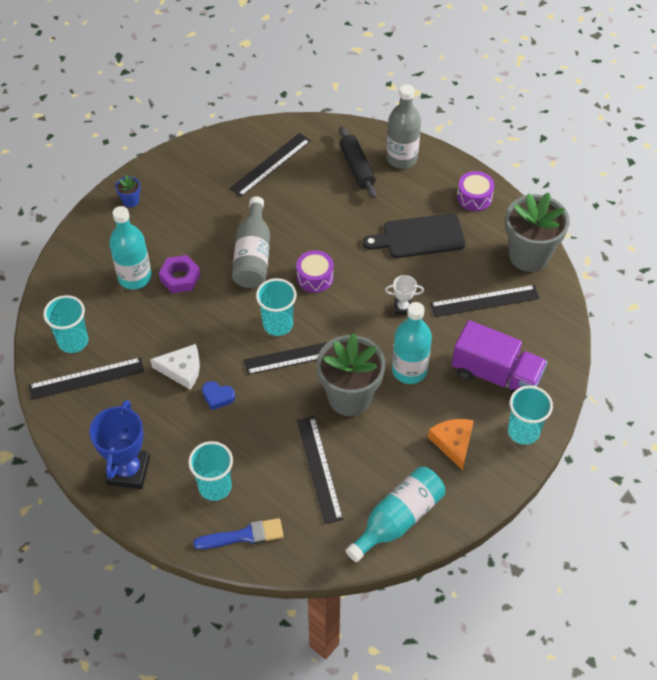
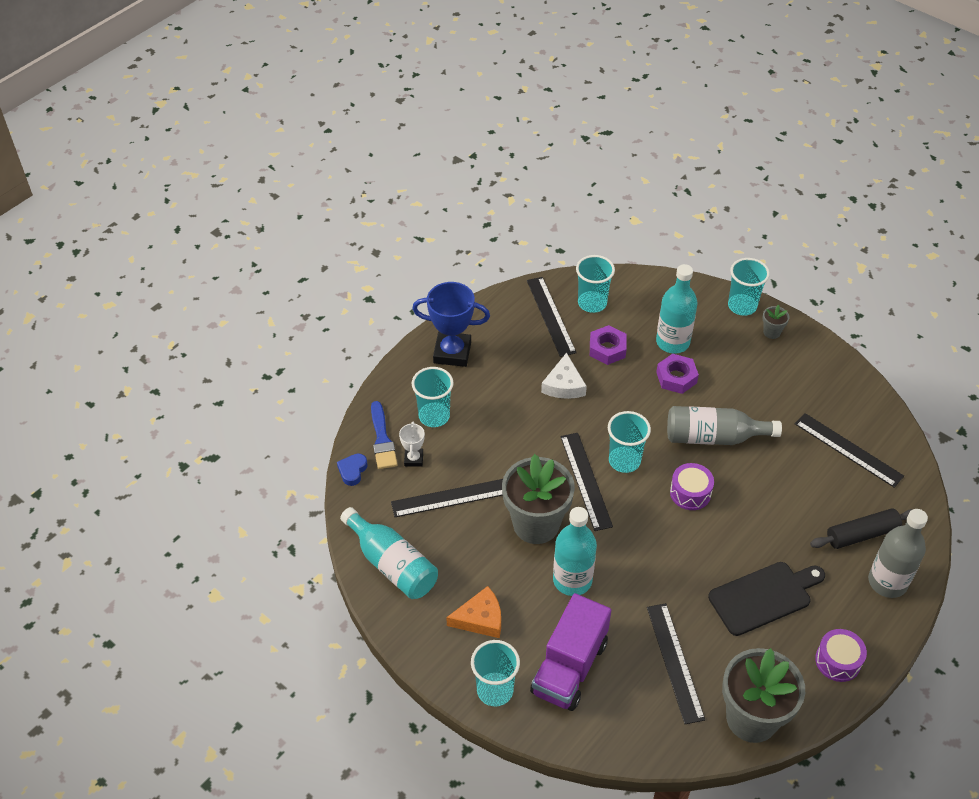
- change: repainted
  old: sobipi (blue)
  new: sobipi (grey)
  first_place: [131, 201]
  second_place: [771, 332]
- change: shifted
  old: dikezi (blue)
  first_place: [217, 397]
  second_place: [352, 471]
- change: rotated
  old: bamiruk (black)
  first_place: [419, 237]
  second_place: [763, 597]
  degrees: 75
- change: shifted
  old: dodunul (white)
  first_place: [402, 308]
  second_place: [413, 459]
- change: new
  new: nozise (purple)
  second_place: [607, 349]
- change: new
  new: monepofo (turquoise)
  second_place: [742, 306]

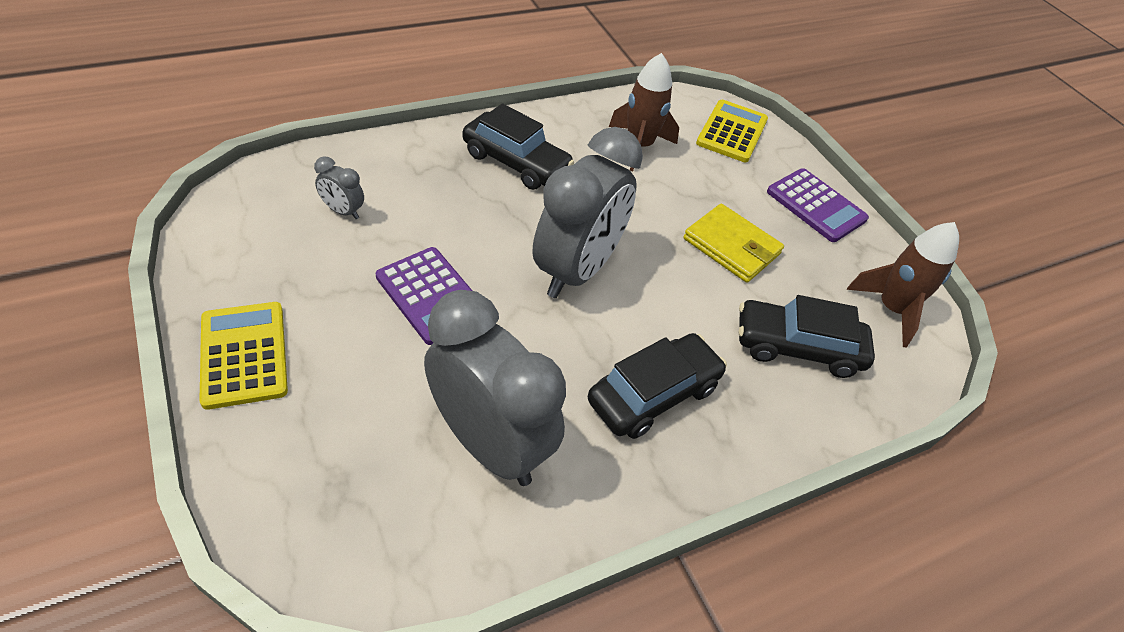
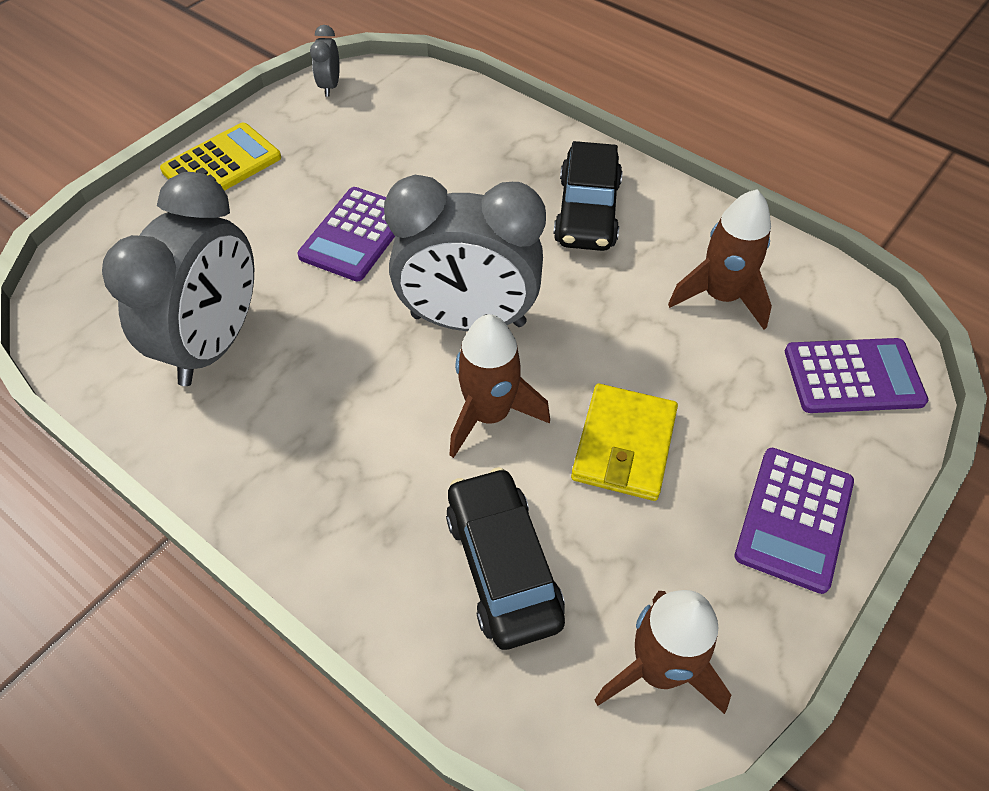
- change: shifted
  old: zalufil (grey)
  first_place: [343, 211]
  second_place: [330, 86]
- change: gone
  old: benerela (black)
  first_place: [653, 394]
- change: repainted
  old: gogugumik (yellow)
  new: gogugumik (purple)
  first_place: [732, 132]
  second_place: [853, 376]
- change: new
  new: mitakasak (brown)
  second_place: [489, 414]

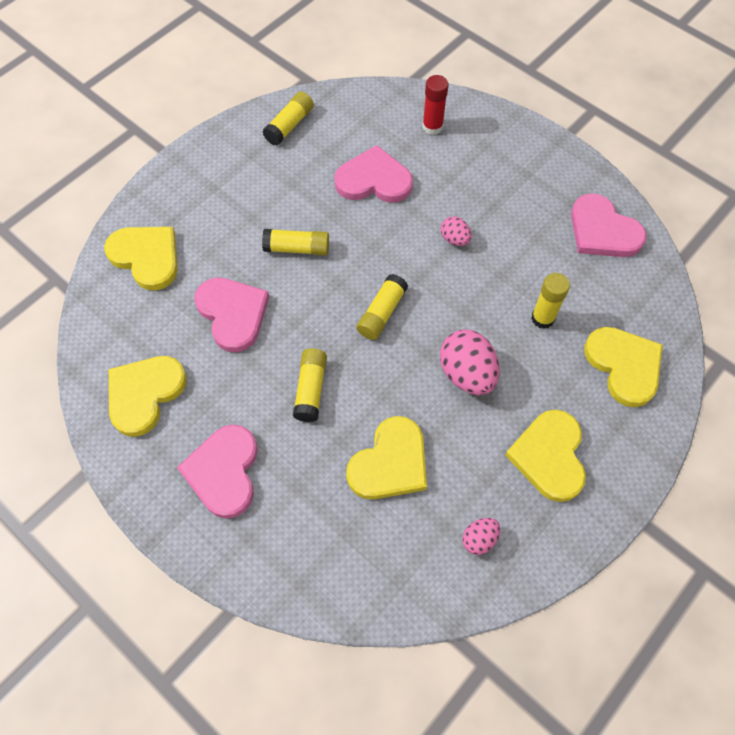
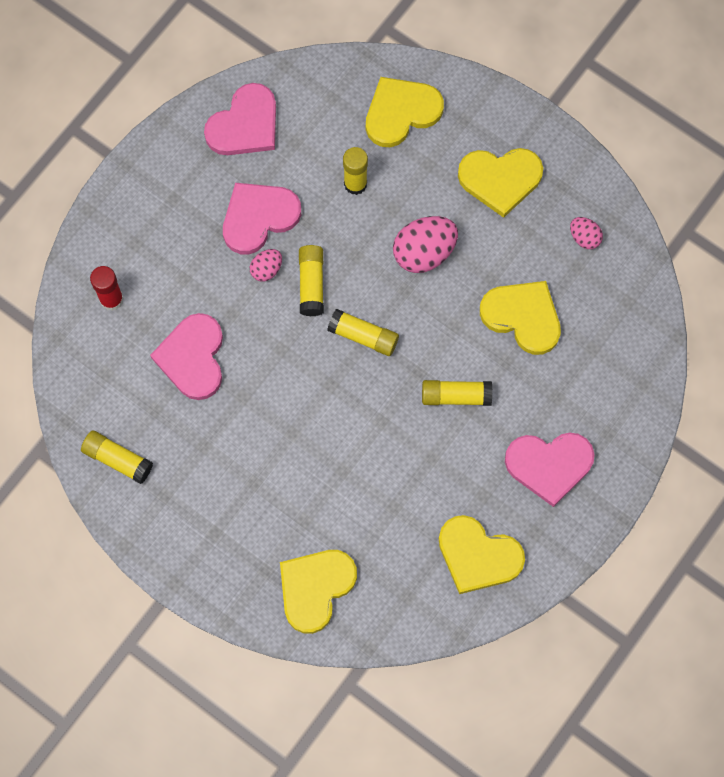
- change: shifted
  old: dikezi (pink)
  first_place: [233, 314]
  second_place: [258, 217]
- change: shifted
  old: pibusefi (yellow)
  first_place: [297, 248]
  second_place: [311, 284]

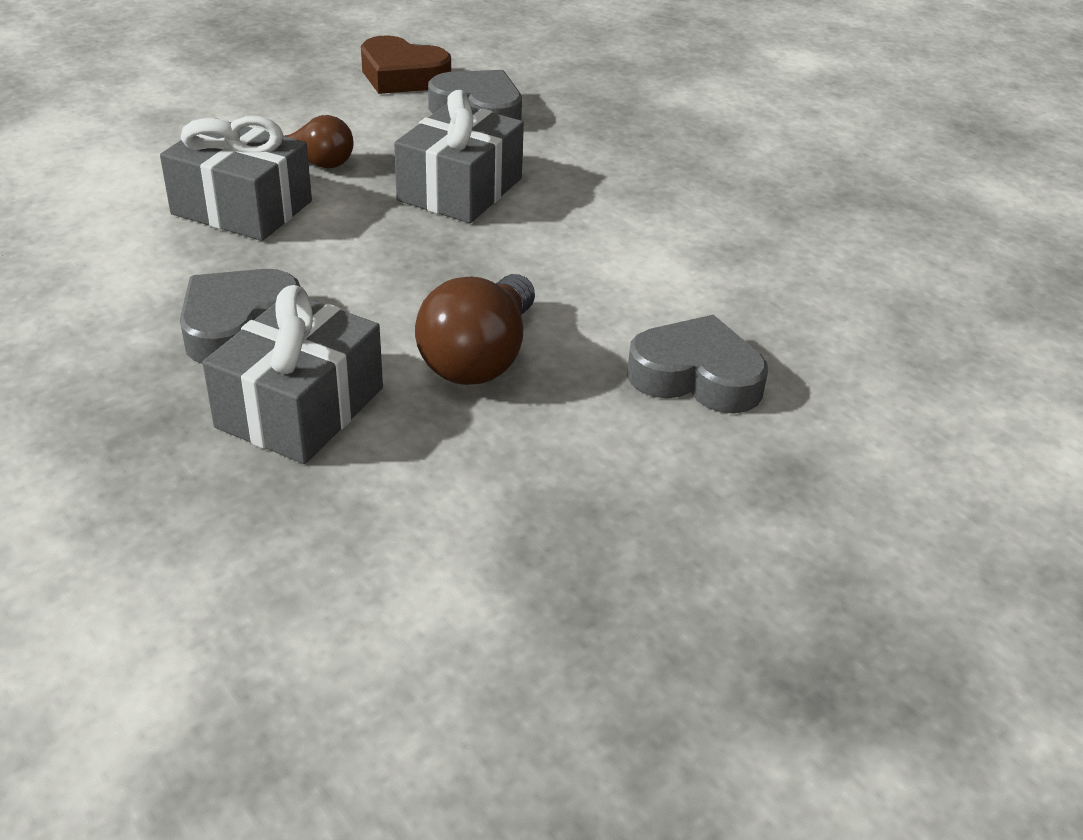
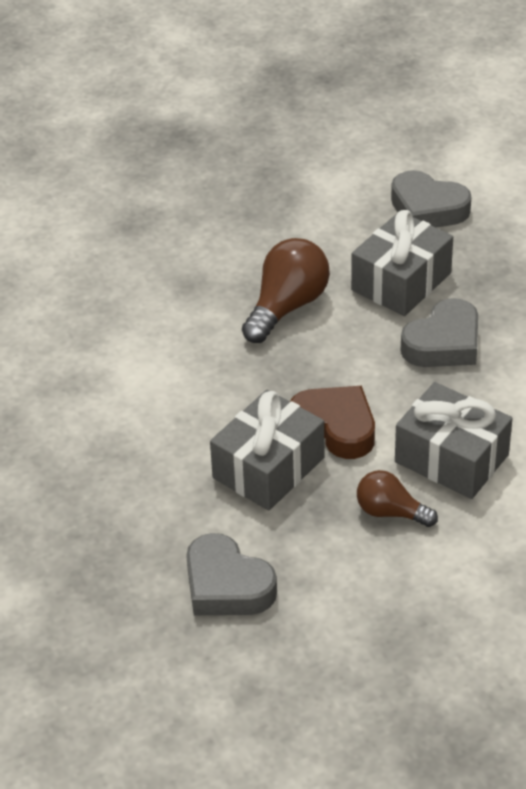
- change: shifted
  old: dikezi (brown)
  first_place: [402, 76]
  second_place: [335, 427]
- change: shifted
  old: dikezi (grey)
  first_place: [696, 377]
  second_place: [427, 208]

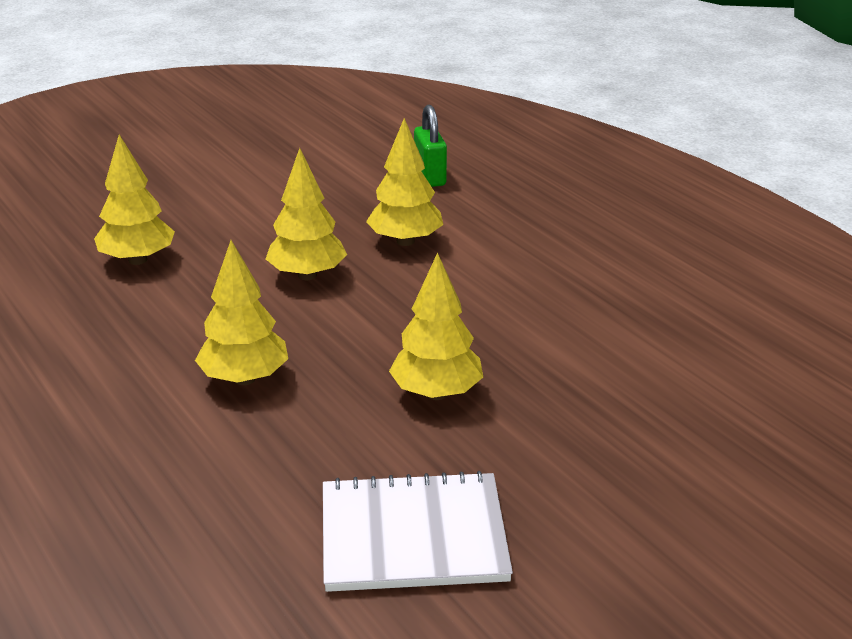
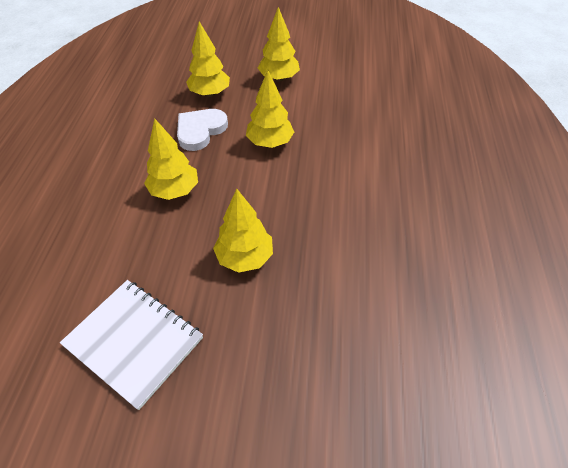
- change: shifted
  old: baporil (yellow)
  first_place: [405, 241]
  second_place: [279, 78]
- change: gone
  old: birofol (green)
  first_place: [430, 177]
- change: new
  new: dikezi (white)
  second_place: [200, 131]

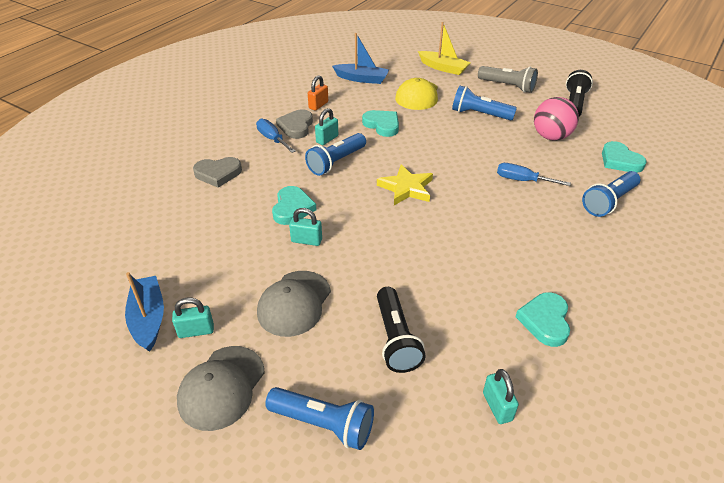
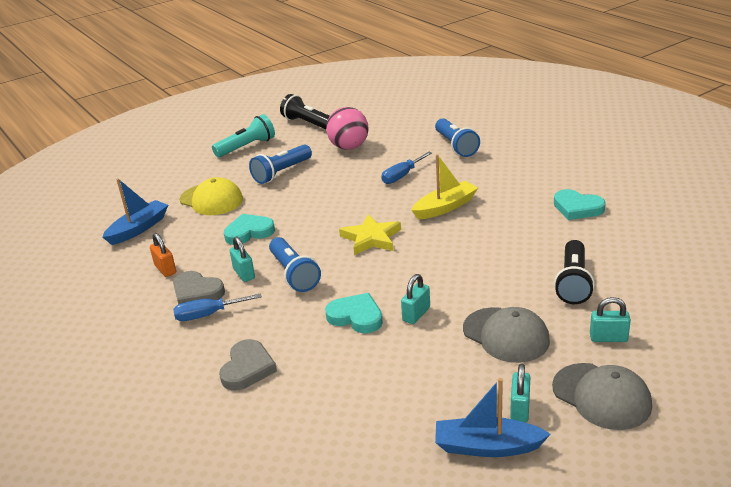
- change: gone
  old: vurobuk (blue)
  first_place: [324, 424]
- change: rotated
  old: vurobuk (black)
  first_place: [396, 339]
  second_place: [573, 283]
  degrees: 90
- change: shifted
  old: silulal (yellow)
  first_place: [443, 68]
  second_place: [445, 207]
- change: repainted
  old: vurobuk (grey)
  new: vurobuk (turquoise)
  first_place: [508, 86]
  second_place: [247, 147]
- change: shifted
  old: birofol (turquoise)
  first_place: [497, 406]
  second_place: [608, 338]
- change: gone
  old: dikezi (turquoise)
  first_place: [620, 161]

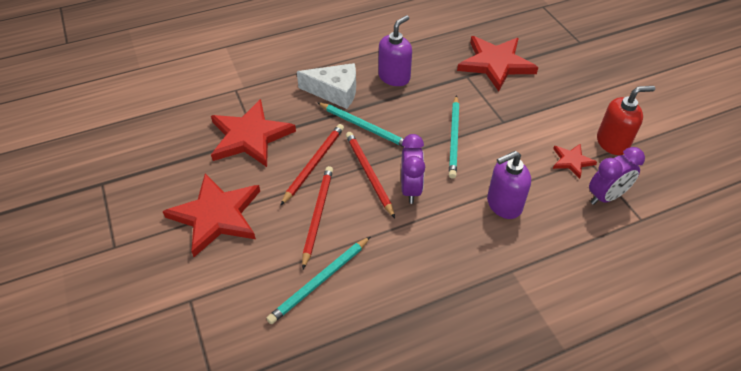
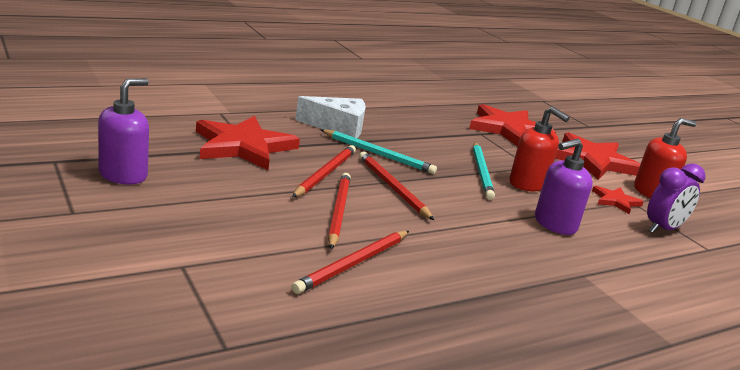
- change: shifted
  old: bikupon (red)
  first_place: [216, 216]
  second_place: [592, 161]
- change: repainted
  old: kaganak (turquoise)
  new: kaganak (red)
  first_place: [320, 281]
  second_place: [354, 263]
- change: shifted
  old: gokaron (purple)
  first_place: [394, 77]
  second_place: [123, 175]
- change: gone
  old: zalufil (purple)
  first_place: [410, 189]
- change: new
  new: gokaron (red)
  second_place: [527, 184]

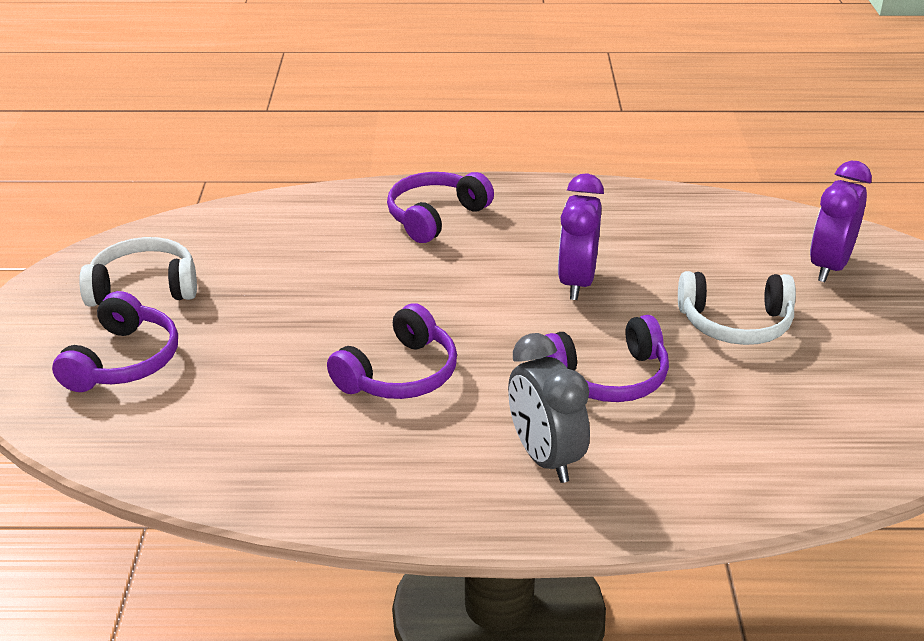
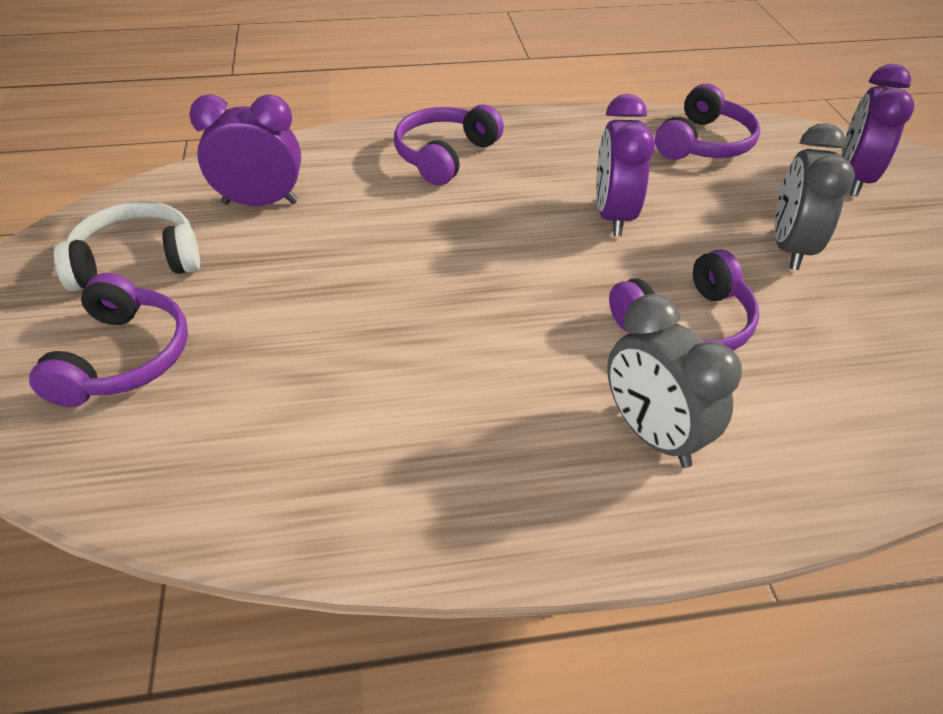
- change: shifted
  old: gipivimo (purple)
  first_place: [399, 374]
  second_place: [703, 143]
- change: swapped
  old: gipivimo (white)
  new: zalufil (grey)
  first_place: [735, 323]
  second_place: [789, 248]
- change: new
  new: zalufil (purple)
  second_place: [260, 203]

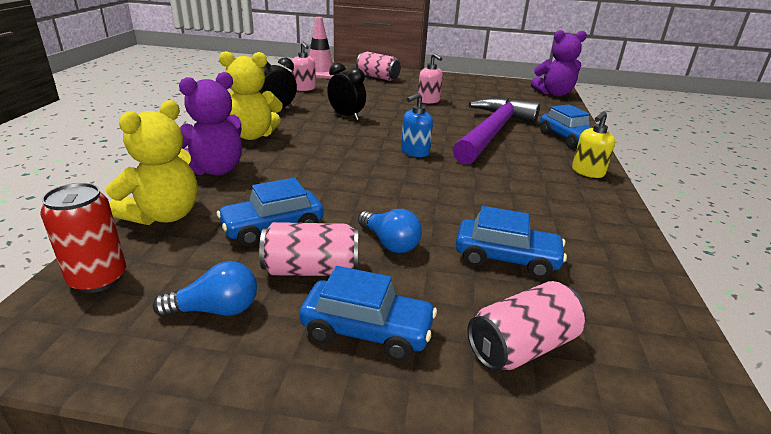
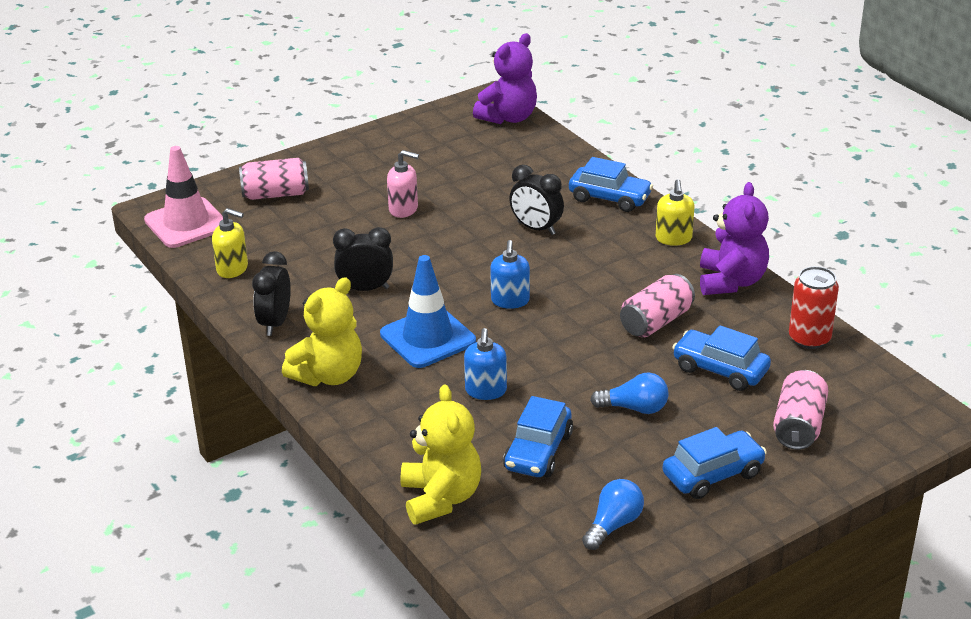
- change: shifted
  old: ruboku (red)
  first_place: [98, 279]
  second_place: [809, 338]
- change: shifted
  old: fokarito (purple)
  first_place: [215, 170]
  second_place: [731, 281]
- change: shifted
  old: ruboku (pink)
  first_place: [311, 270]
  second_place: [656, 322]
- change: repainted
  old: gokaron (pink)
  new: gokaron (yellow)
  first_place: [304, 88]
  second_place: [232, 269]
- change: swapped
  old: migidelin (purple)
  new: zalufil (black)
  first_place: [492, 132]
  second_place: [536, 228]
- change: rotated
  old: benerela (blue)
  first_place: [506, 258]
  second_place: [720, 370]
  degrees: -120
- change: new
  new: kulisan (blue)
  second_place: [428, 338]
- change: new
  new: gokaron (blue)
  second_place: [486, 391]

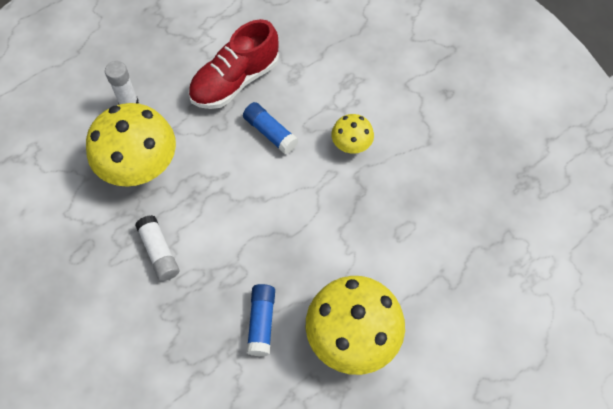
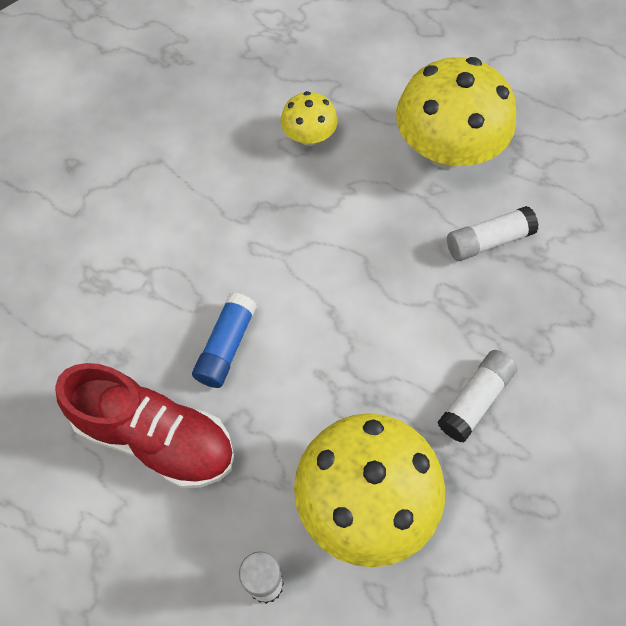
- change: repainted
  old: pibusefi (blue)
  new: pibusefi (white)
  first_place: [261, 322]
  second_place: [488, 241]
- change: shifted
  old: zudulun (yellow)
  first_place: [351, 144]
  second_place: [309, 136]

